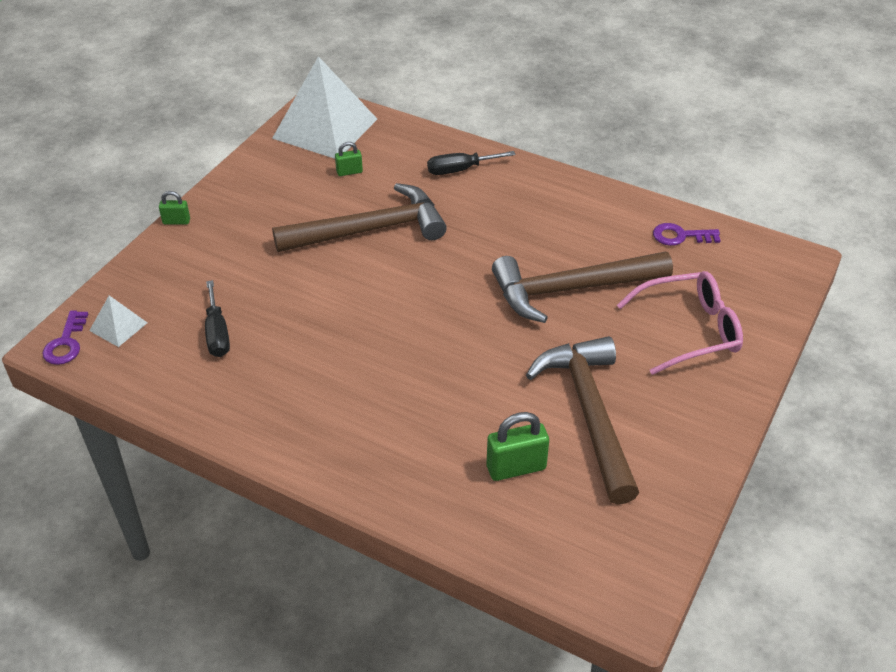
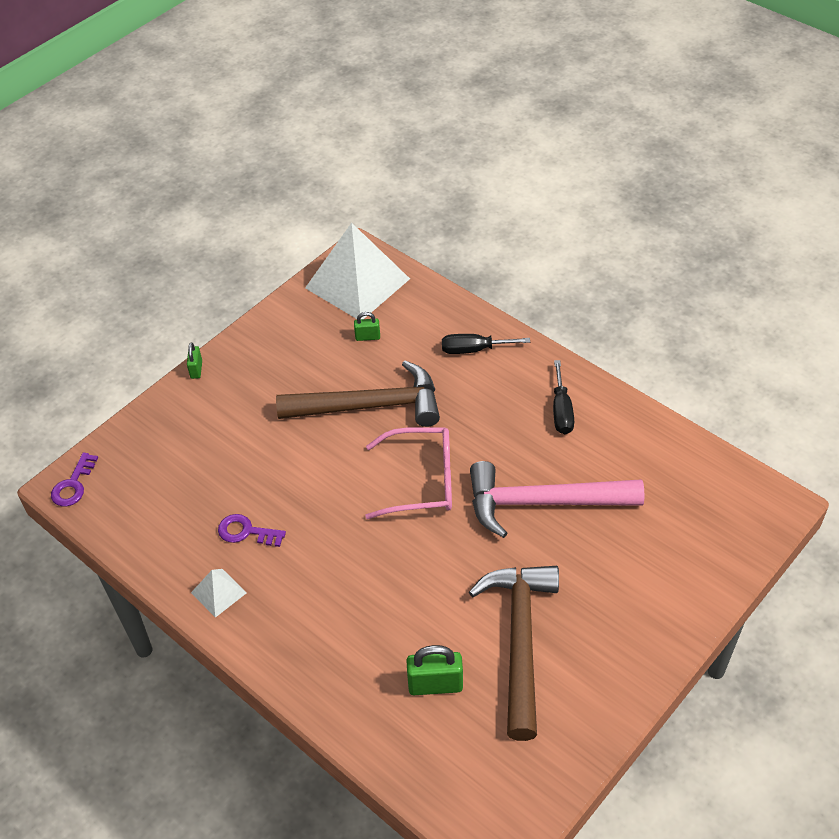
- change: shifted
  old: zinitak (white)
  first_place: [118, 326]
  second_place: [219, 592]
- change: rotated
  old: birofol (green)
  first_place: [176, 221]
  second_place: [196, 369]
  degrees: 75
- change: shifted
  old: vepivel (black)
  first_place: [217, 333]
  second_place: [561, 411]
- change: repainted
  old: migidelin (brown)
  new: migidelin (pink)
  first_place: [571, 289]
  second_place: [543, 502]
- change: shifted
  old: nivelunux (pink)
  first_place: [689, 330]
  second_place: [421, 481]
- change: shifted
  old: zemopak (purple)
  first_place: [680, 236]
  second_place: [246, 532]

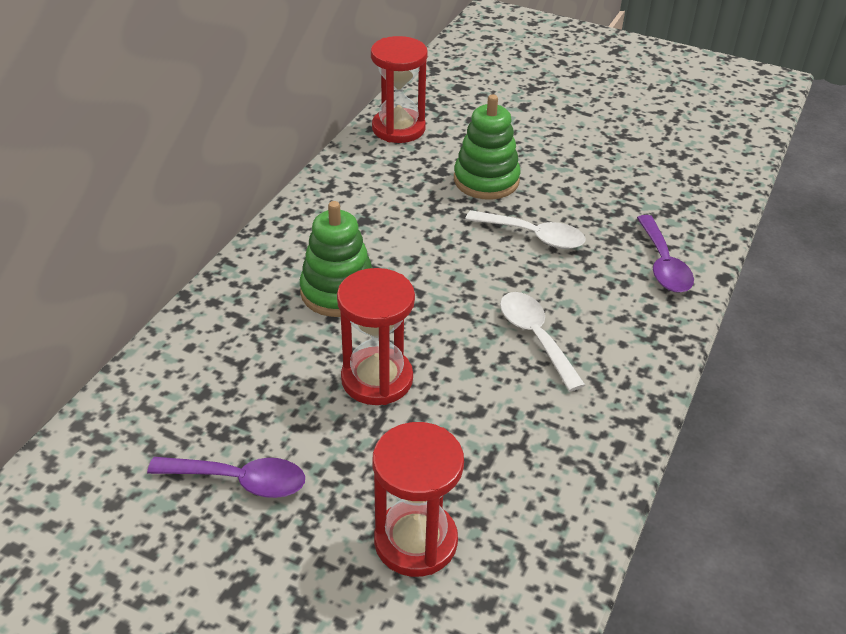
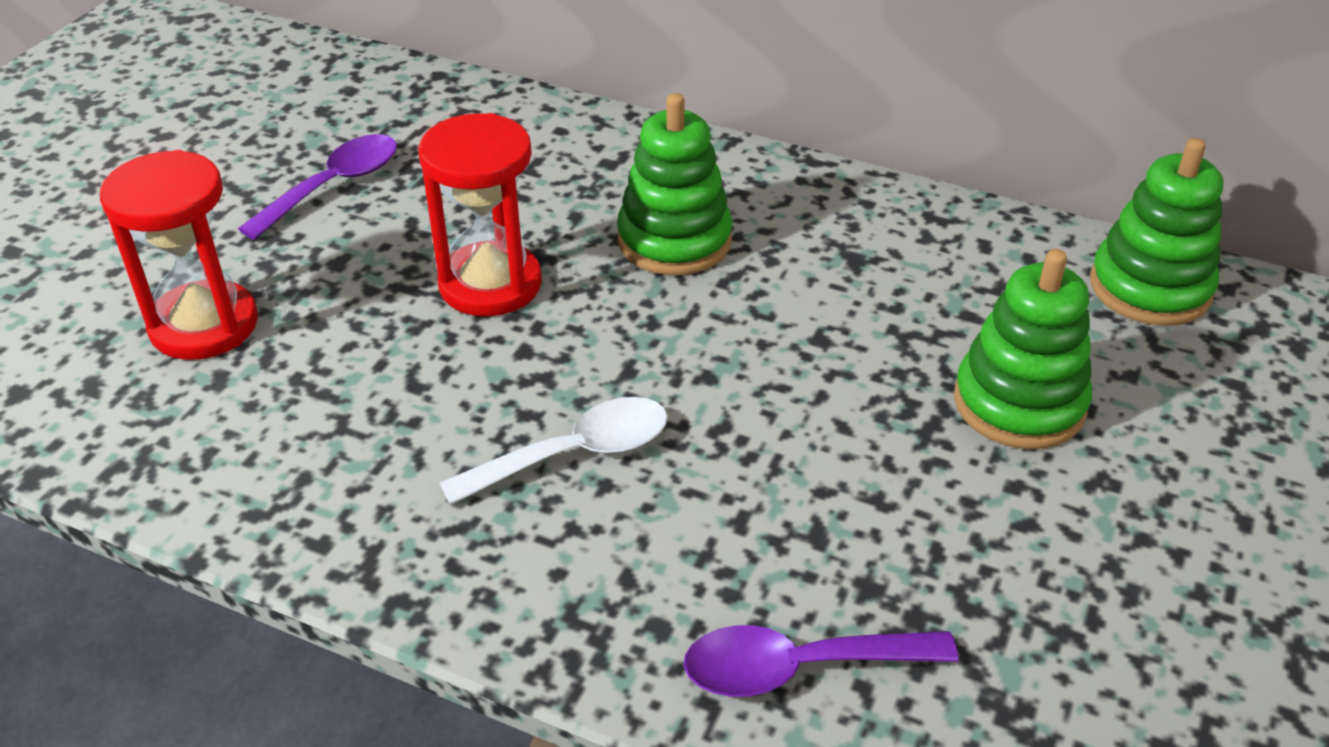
- change: rotated
  old: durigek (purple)
  first_place: [239, 480]
  second_place: [334, 186]
  degrees: -150
- change: swapped
  old: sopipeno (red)
  new: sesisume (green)
  first_place: [398, 128]
  second_place: [1150, 288]
- change: gone
  old: durigek (white)
  first_place: [533, 236]

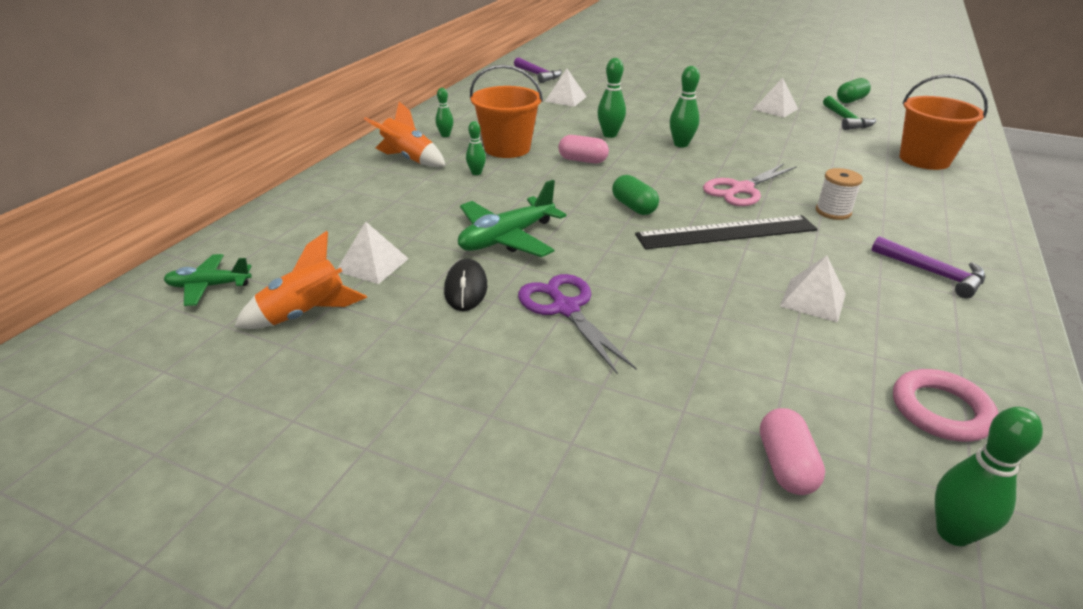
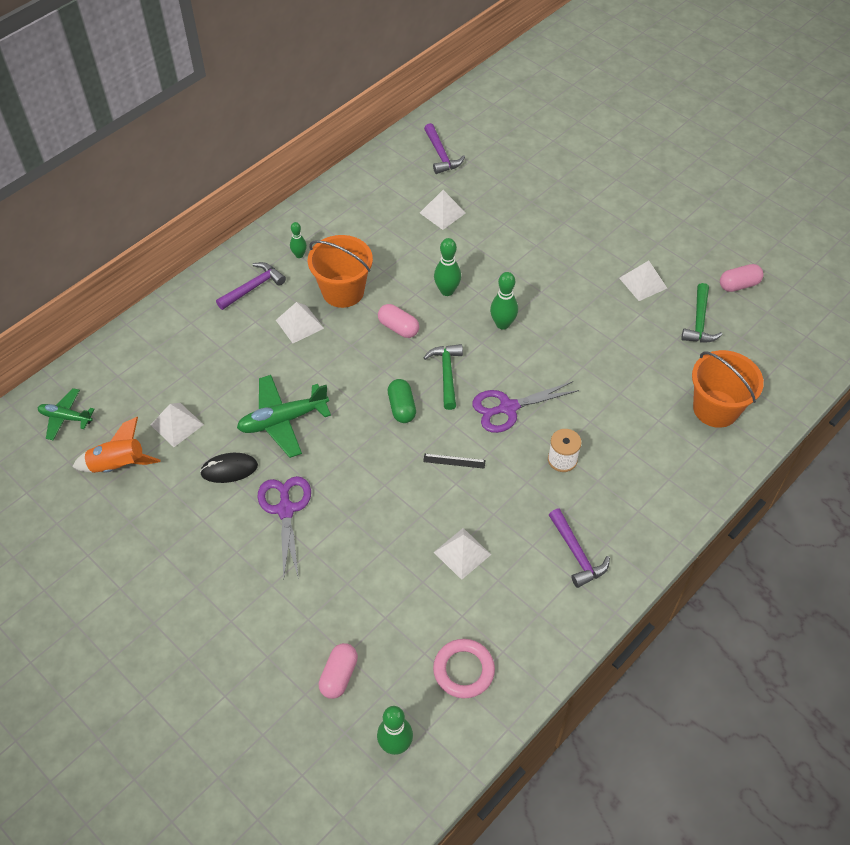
- change: swapped
  old: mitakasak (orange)
  new: migidelin (purple)
  first_place: [408, 159]
  second_place: [253, 287]
- change: rotated
  old: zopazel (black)
  first_place: [466, 288]
  second_place: [229, 469]
  degrees: 60
- change: swapped
  old: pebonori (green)
  new: zinitak (white)
  first_place: [476, 173]
  second_place: [299, 324]
- change: scaled
  old: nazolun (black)
  first_place: [726, 232]
  second_place: [454, 461]
  factor: 0.41
- change: repainted
  old: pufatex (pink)
  new: pufatex (purple)
  first_place: [741, 189]
  second_place: [508, 408]
- change: repainted
  old: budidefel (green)
  new: budidefel (pink)
  first_place: [851, 100]
  second_place: [738, 285]
- change: new
  new: migidelin (green)
  second_place: [447, 374]

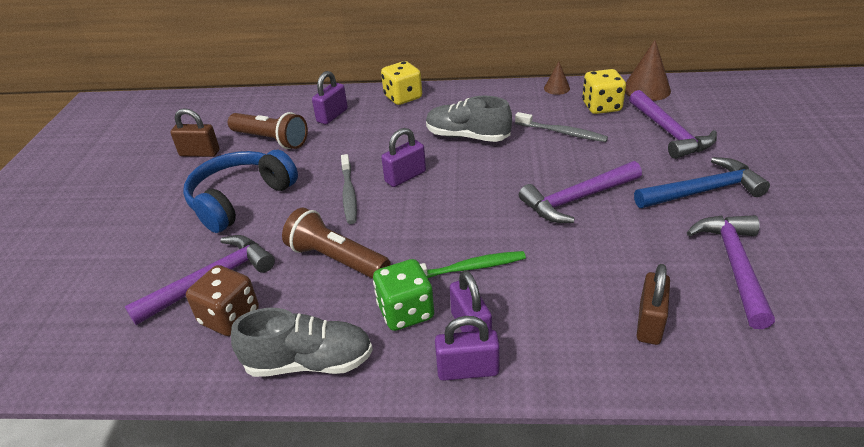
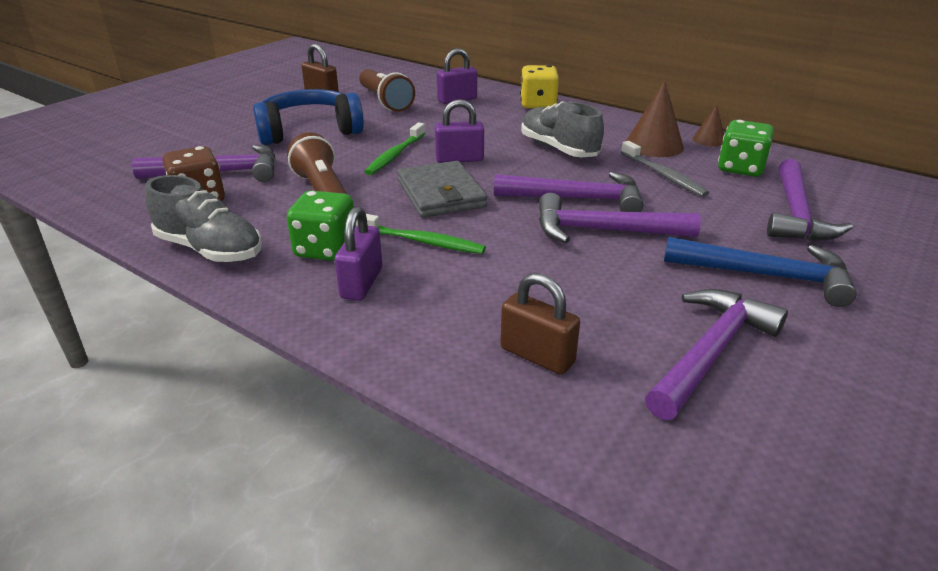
- change: repainted
  old: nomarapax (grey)
  new: nomarapax (green)
  first_place: [349, 194]
  second_place: [395, 155]
- change: gone
  old: birofol (purple)
  first_place: [468, 370]
- change: repainted
  old: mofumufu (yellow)
  new: mofumufu (green)
  first_place: [601, 107]
  second_place: [740, 168]
- change: shifted
  old: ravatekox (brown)
  first_place: [646, 89]
  second_place: [654, 145]
- change: rotated
  old: birofol (brown)
  first_place: [649, 323]
  second_place: [537, 355]
  degrees: 75
- change: new
  new: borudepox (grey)
  second_place: [441, 194]
- change: new
  new: migidelin (purple)
  second_place: [577, 199]

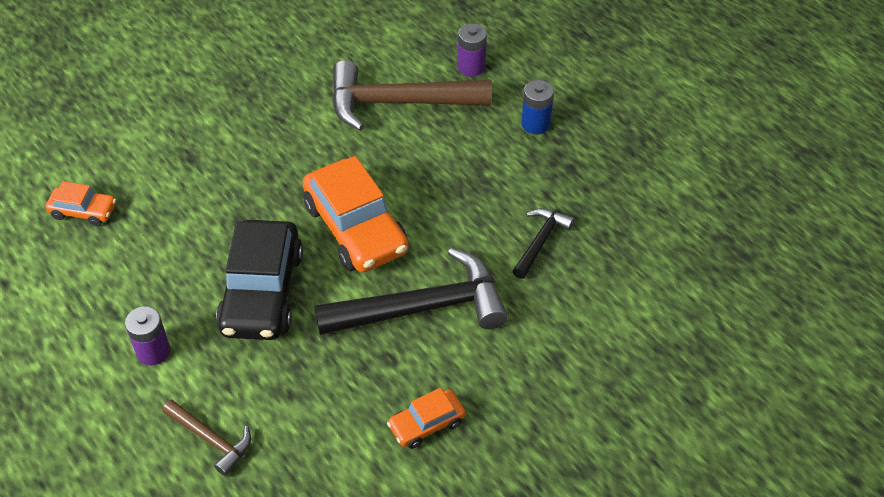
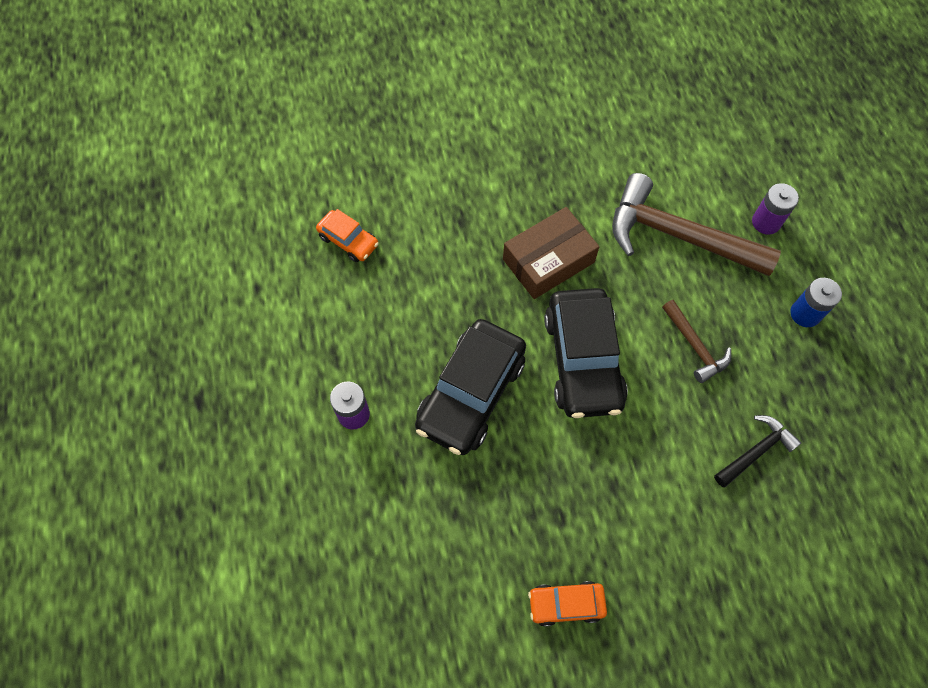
- change: shifted
  old: migidelin (brown)
  first_place: [211, 439]
  second_place: [694, 346]
- change: repainted
  old: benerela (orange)
  new: benerela (black)
  first_place: [356, 228]
  second_place: [583, 360]
- change: gone
  old: migidelin (black)
  first_place: [422, 308]
- change: new
  new: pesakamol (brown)
  second_place: [548, 260]

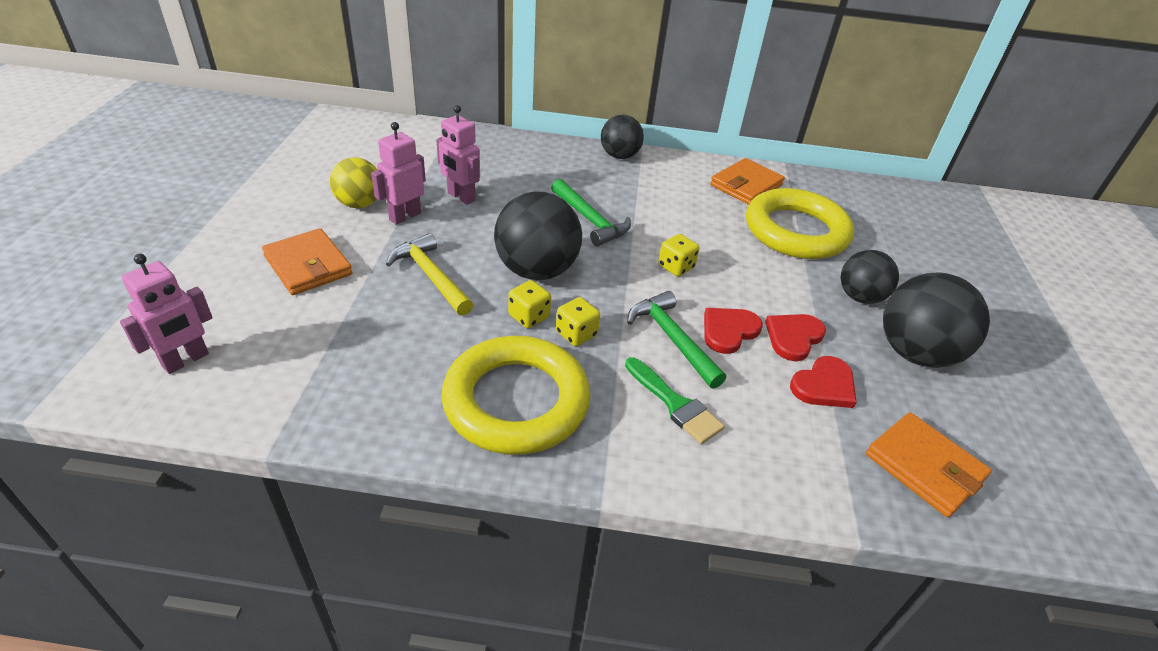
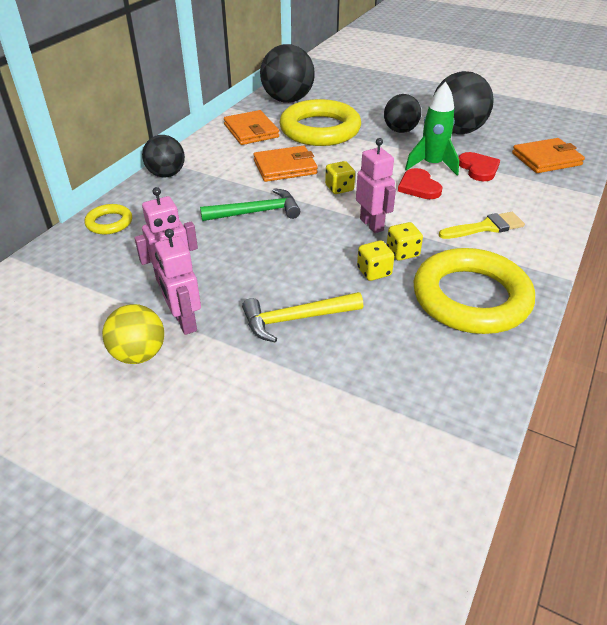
- change: shifted
  old: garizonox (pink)
  first_place: [186, 360]
  second_place: [372, 224]
- change: shifted
  old: borudepox (orange)
  first_place: [308, 265]
  second_place: [285, 167]
- change: shifted
  old: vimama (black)
  first_place: [537, 270]
  second_place: [287, 100]
- change: repainted
  old: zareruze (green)
  new: zareruze (yellow)
  first_place: [675, 404]
  second_place: [485, 227]
- change: gone
  old: migidelin (green)
  first_place: [672, 339]
- change: swapped
  old: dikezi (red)
  new: mitakasak (green)
  first_place: [793, 337]
  second_place: [432, 165]
- change: new
  new: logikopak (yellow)
  second_place: [109, 222]

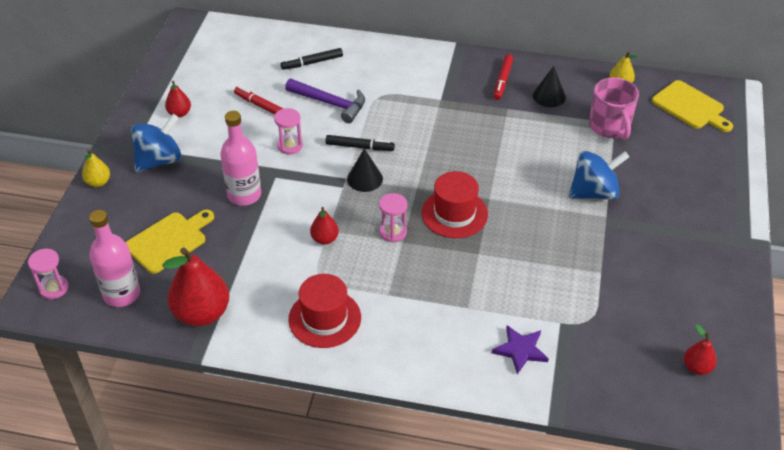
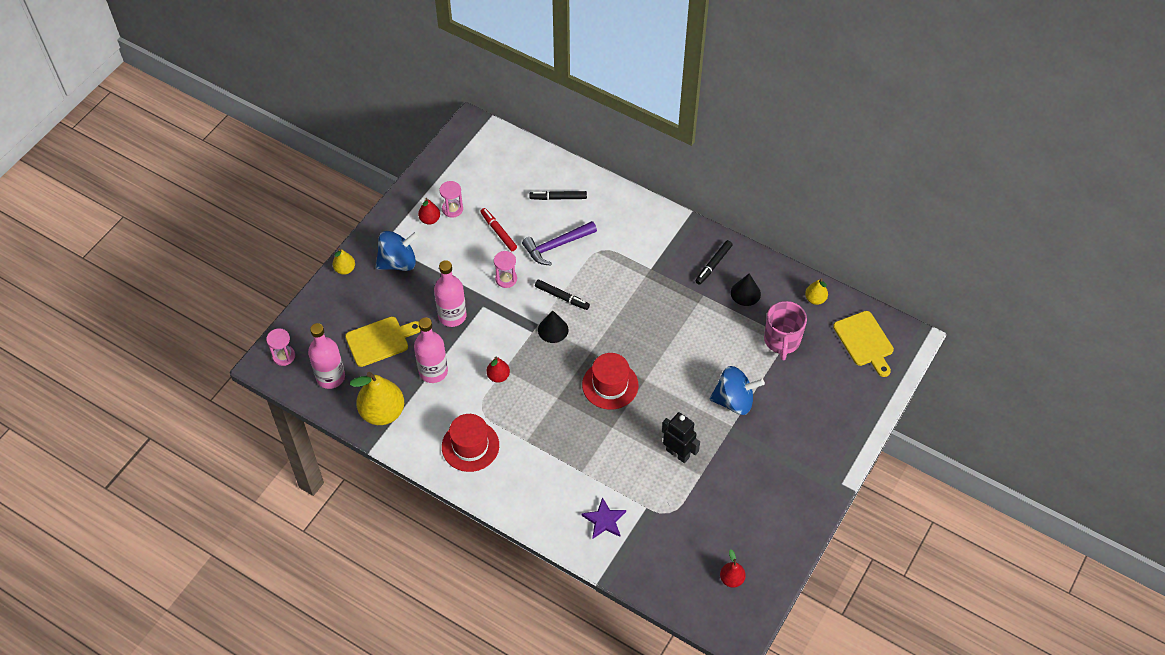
- change: repainted
  old: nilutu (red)
  new: nilutu (yellow)
  first_place: [202, 313]
  second_place: [382, 412]
- change: rotated
  old: migidelin (purple)
  first_place: [330, 103]
  second_place: [556, 246]
  degrees: 105
- change: shifted
  old: sopipeno (pink)
  first_place: [393, 232]
  second_place: [452, 209]
- change: repainted
  old: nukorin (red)
  new: nukorin (black)
  first_place: [502, 80]
  second_place: [713, 265]
- change: new
  new: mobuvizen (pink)
  second_place: [433, 371]
- change: new
  new: garizonox (black)
  second_place: [678, 453]

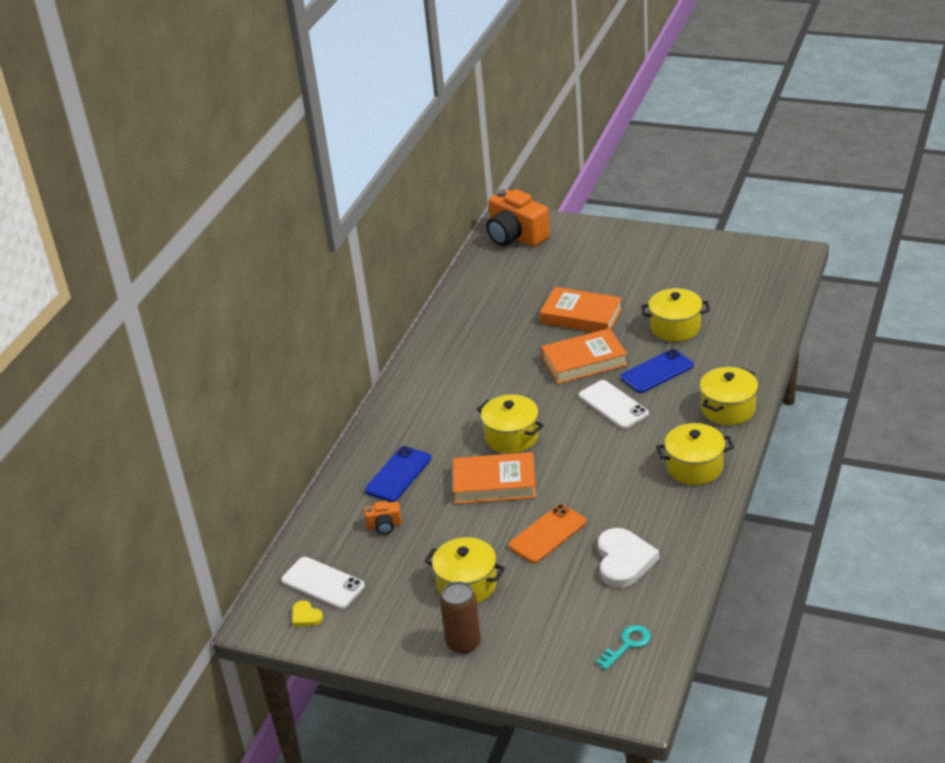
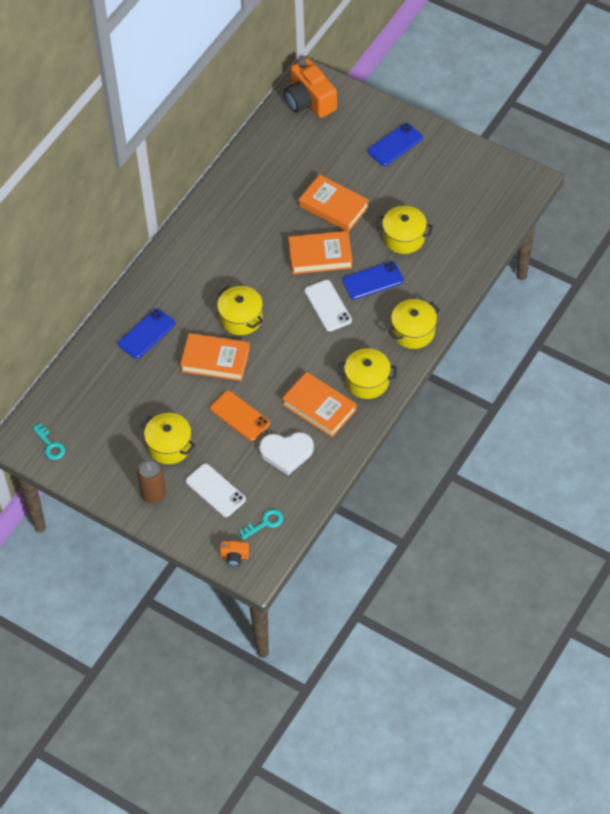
- change: shifted
  old: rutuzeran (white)
  first_place: [322, 583]
  second_place: [215, 490]
- change: swapped
  old: dikezi (yellow)
  new: zemopak (turquoise)
  first_place: [306, 616]
  second_place: [50, 445]
- change: shifted
  old: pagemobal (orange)
  first_place: [384, 525]
  second_place: [234, 556]
- change: rotated
  old: rutuzeran (orange)
  first_place: [547, 534]
  second_place: [240, 416]
  degrees: 75
- change: rotated
  old: dikezi (white)
  first_place: [624, 560]
  second_place: [286, 452]
  degrees: 75
- change: new
  new: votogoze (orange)
  second_place: [319, 407]
- change: new
  new: rutuzeran (blue)
  second_place: [395, 145]

